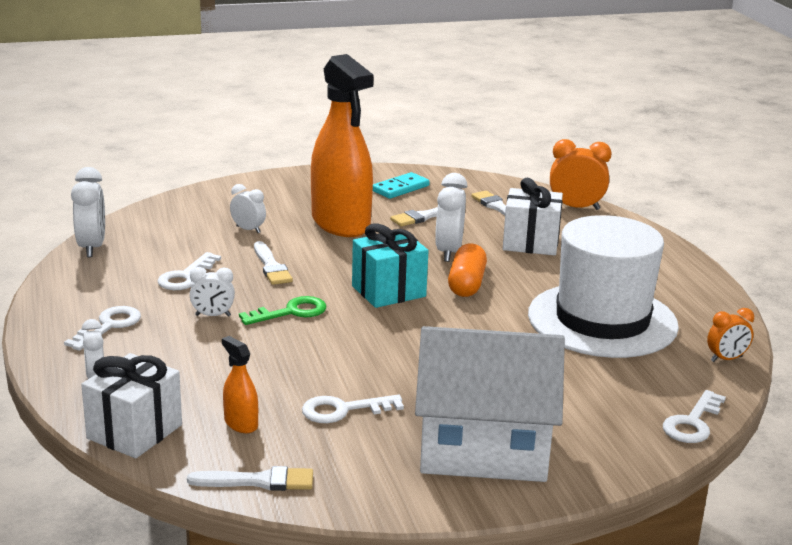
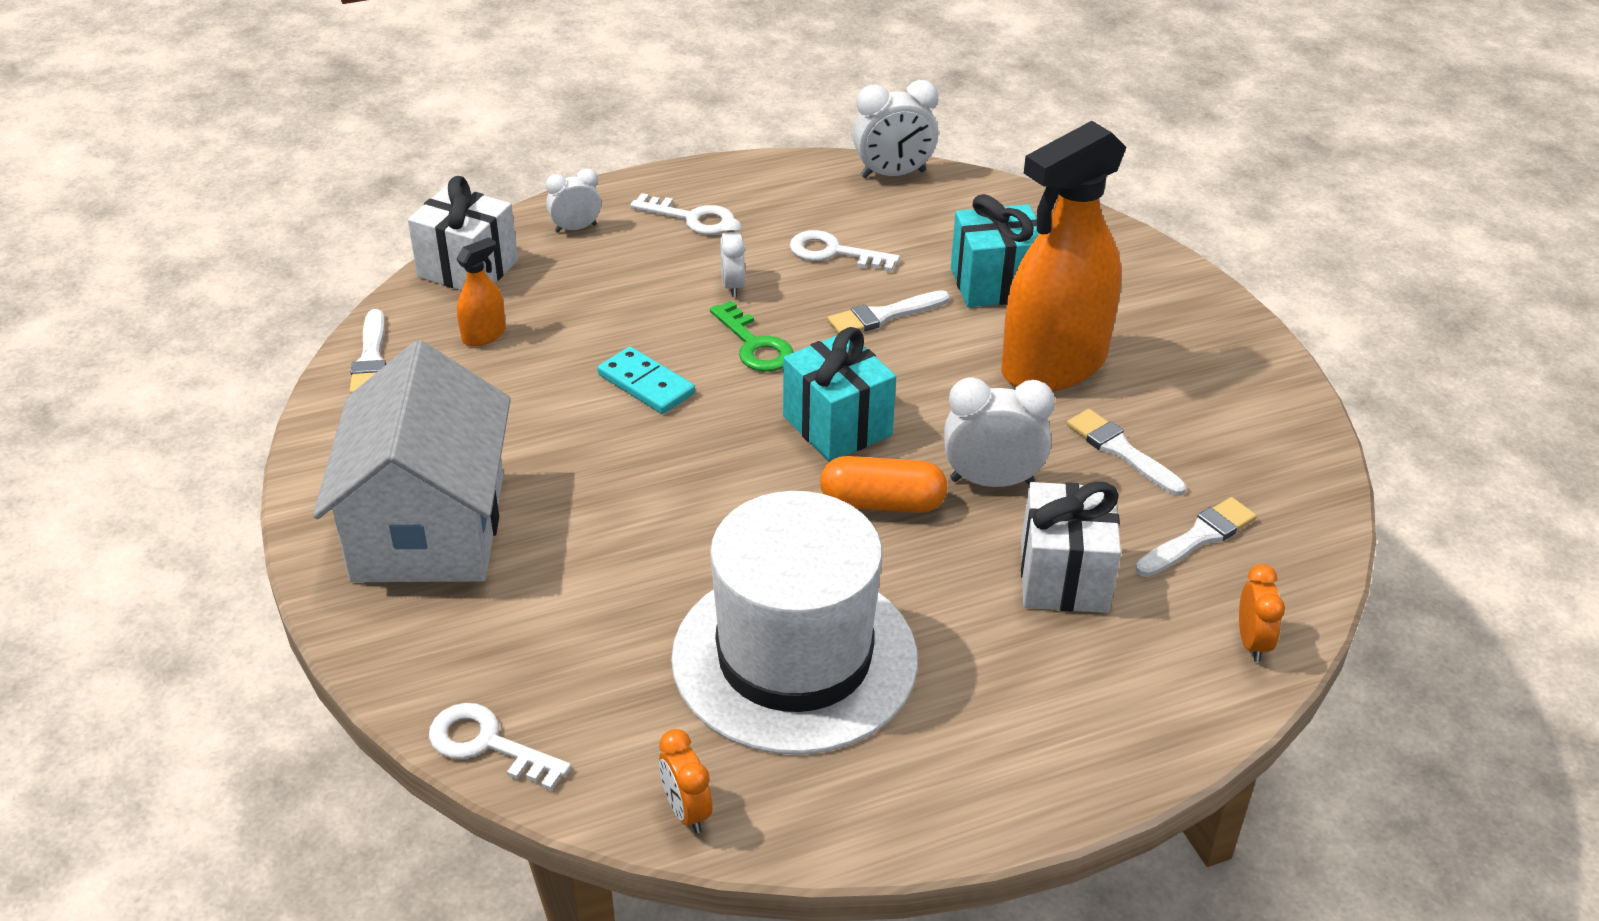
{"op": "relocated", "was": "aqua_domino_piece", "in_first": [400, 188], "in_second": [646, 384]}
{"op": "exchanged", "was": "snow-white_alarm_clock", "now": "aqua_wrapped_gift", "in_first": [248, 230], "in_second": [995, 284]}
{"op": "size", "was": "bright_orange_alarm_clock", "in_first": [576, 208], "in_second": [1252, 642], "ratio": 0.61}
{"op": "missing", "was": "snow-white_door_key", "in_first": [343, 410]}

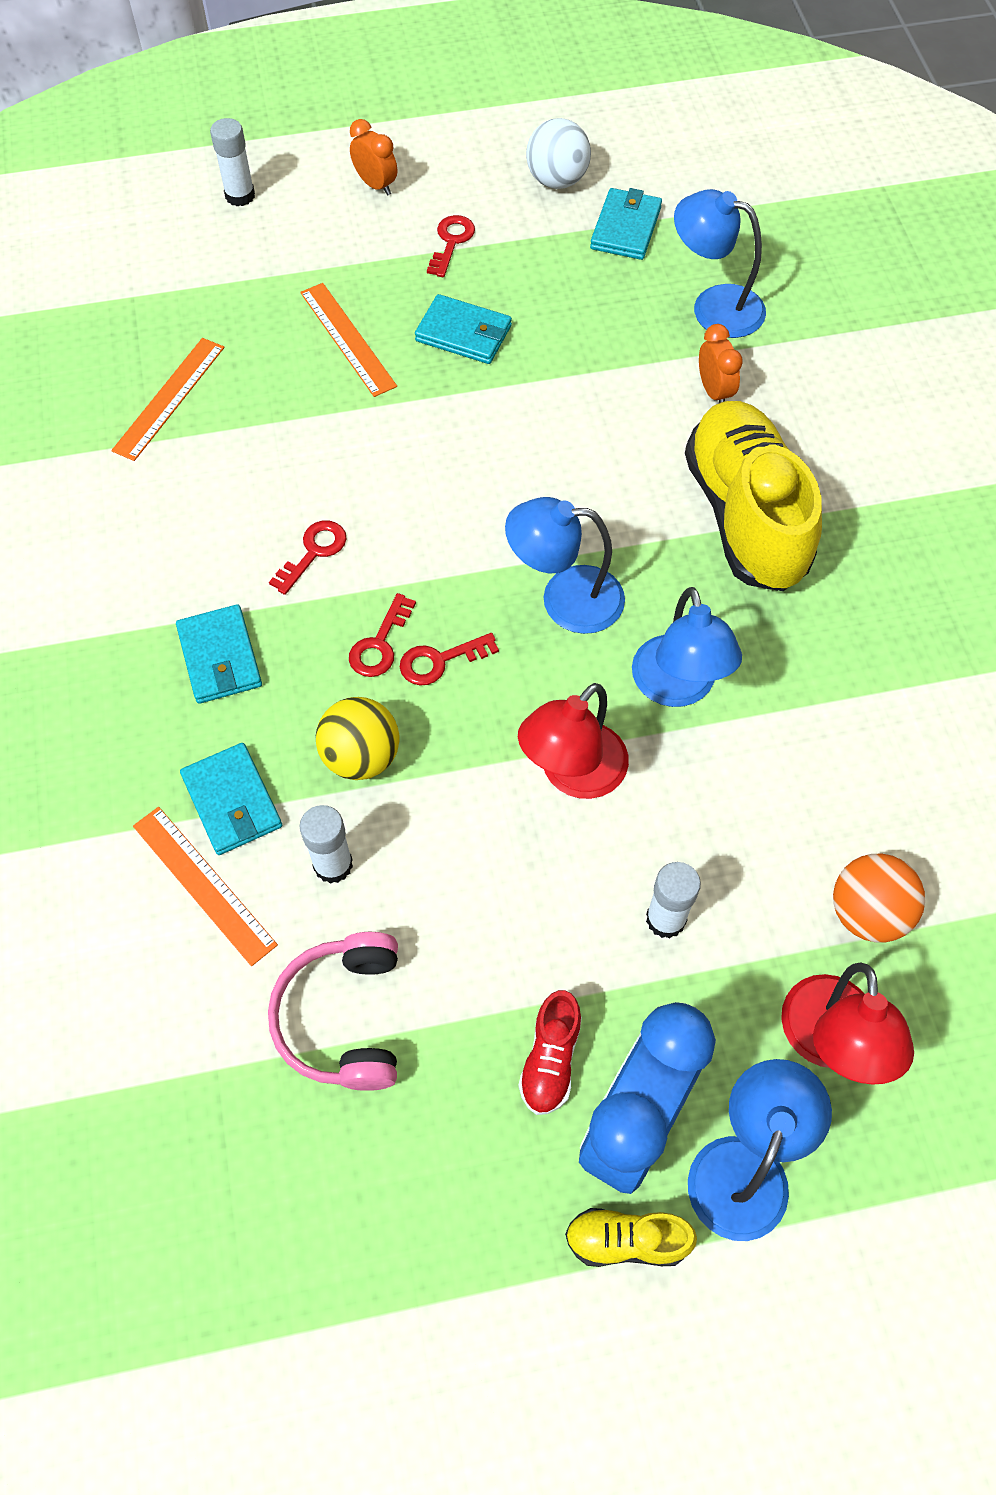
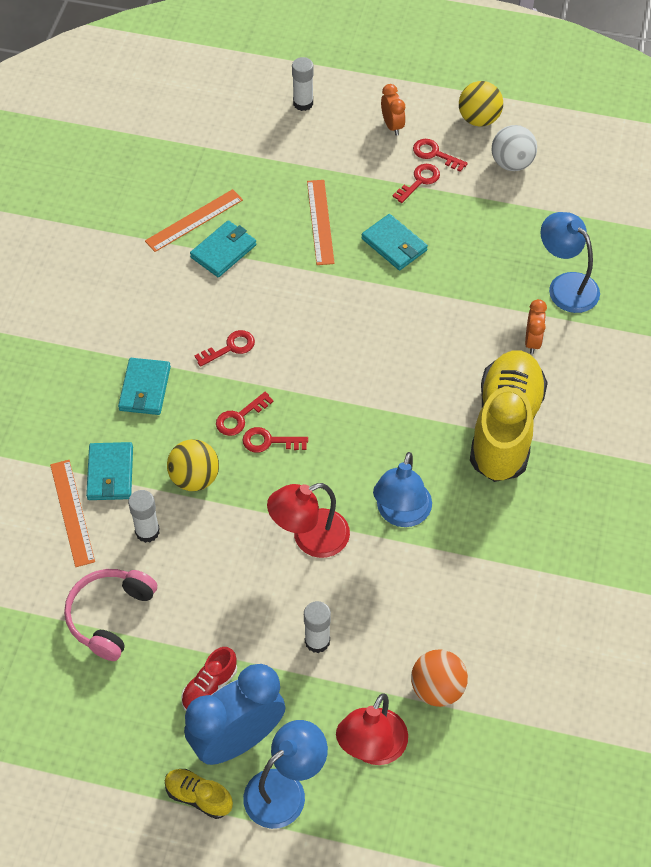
{"op": "relocated", "was": "aqua_wallet", "in_first": [626, 228], "in_second": [223, 251]}
{"op": "appeared", "now": "scarlet_door_key", "in_second": [435, 154]}
{"op": "appeared", "now": "yellow_sphere", "in_second": [479, 119]}
{"op": "missing", "was": "cobalt_desk_lamp", "in_first": [565, 599]}

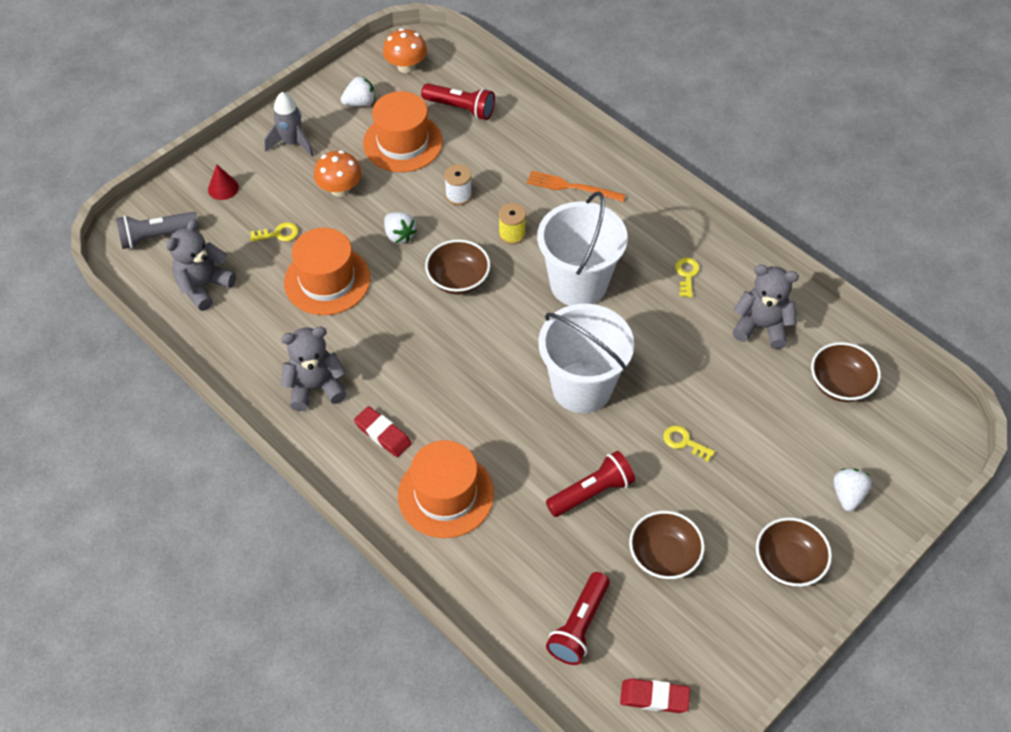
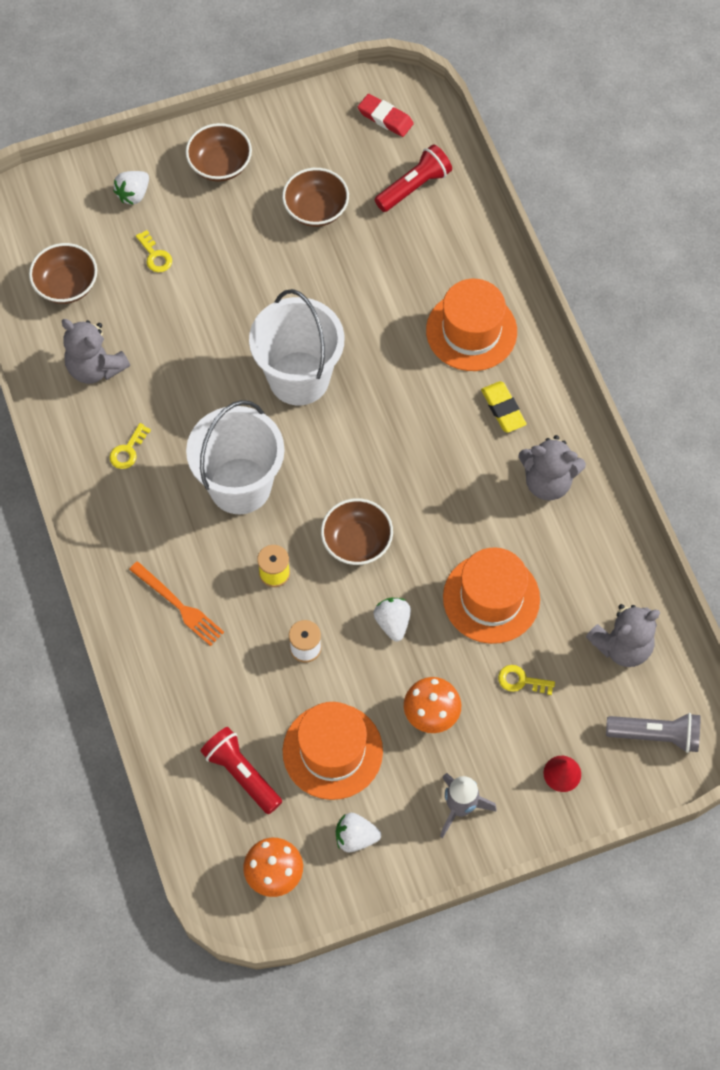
{"op": "relocated", "was": "yellow_door_key", "in_first": [684, 442], "in_second": [155, 255]}
{"op": "colour", "was": "scarlet_eraser", "now": "yellow_eraser", "in_first": [383, 434], "in_second": [503, 409]}
{"op": "missing", "was": "scarlet_pocket_torch", "in_first": [592, 492]}

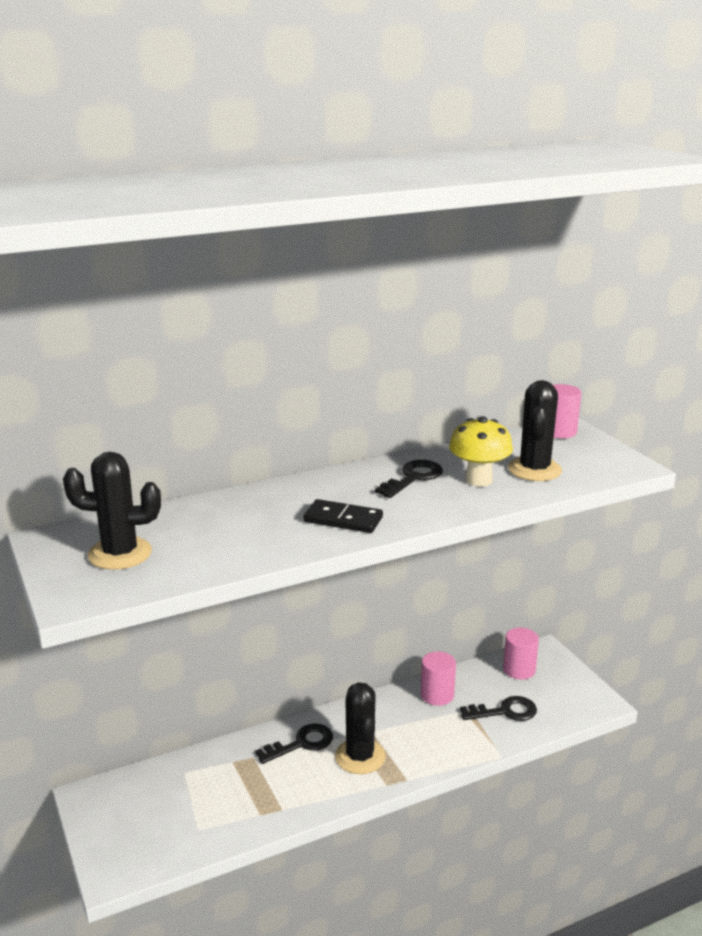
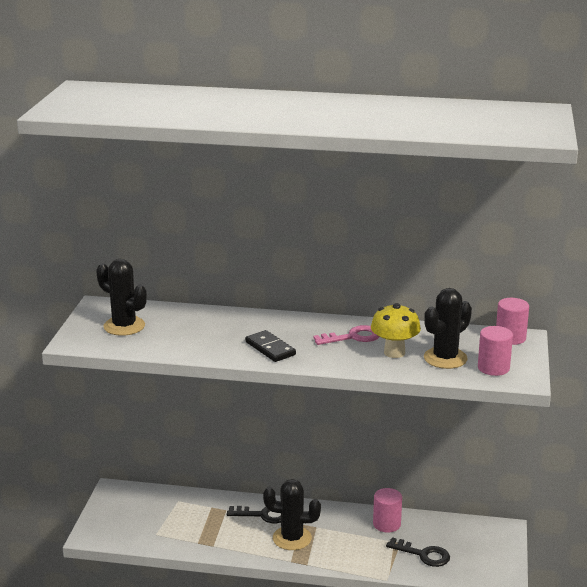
{"op": "spun", "was": "ebony_prickly_plant", "in_first": [360, 757], "in_second": [292, 538], "clockwise": 75}
{"op": "colour", "was": "ebony_door_key", "now": "rosy_door_key", "in_first": [413, 478], "in_second": [353, 337]}
{"op": "relocated", "was": "rosy_cylinder_shape", "in_first": [519, 669], "in_second": [493, 368]}

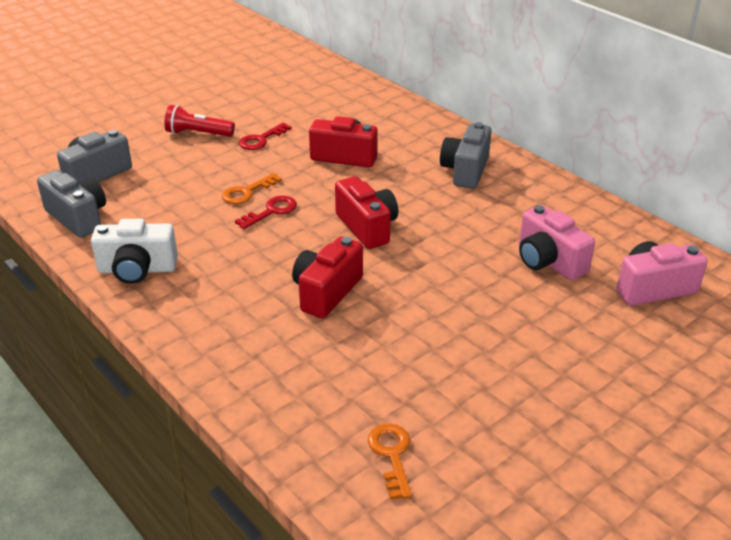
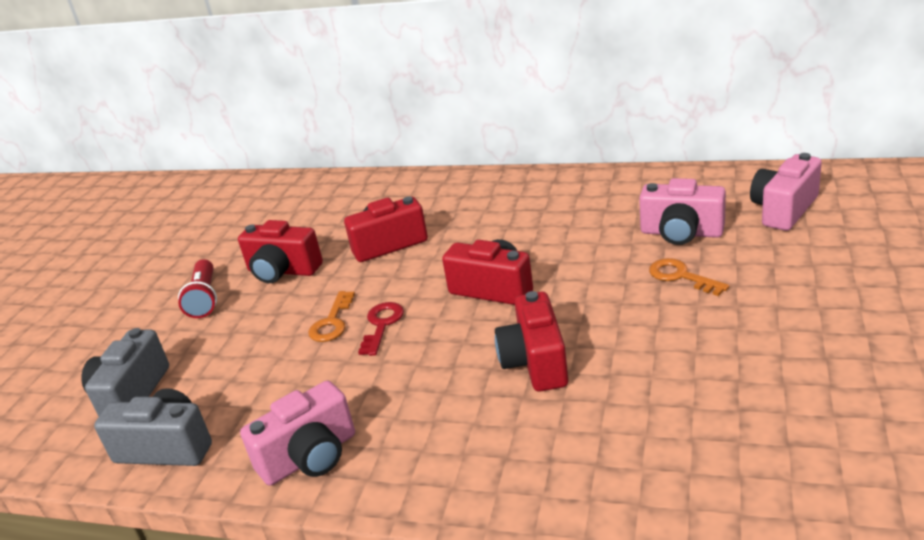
{"op": "spun", "was": "scarlet_pocket_torch", "in_first": [198, 134], "in_second": [204, 299], "clockwise": -75}
{"op": "exchanged", "was": "scarlet_door_key", "now": "scarlet_photo_camera", "in_first": [261, 140], "in_second": [283, 271]}
{"op": "colour", "was": "snow-white_photo_camera", "now": "rosy_photo_camera", "in_first": [137, 269], "in_second": [310, 457]}
{"op": "relocated", "was": "bright_orange_door_key", "in_first": [391, 455], "in_second": [681, 276]}
{"op": "missing", "was": "ash-grey_photo_camera", "in_first": [465, 171]}

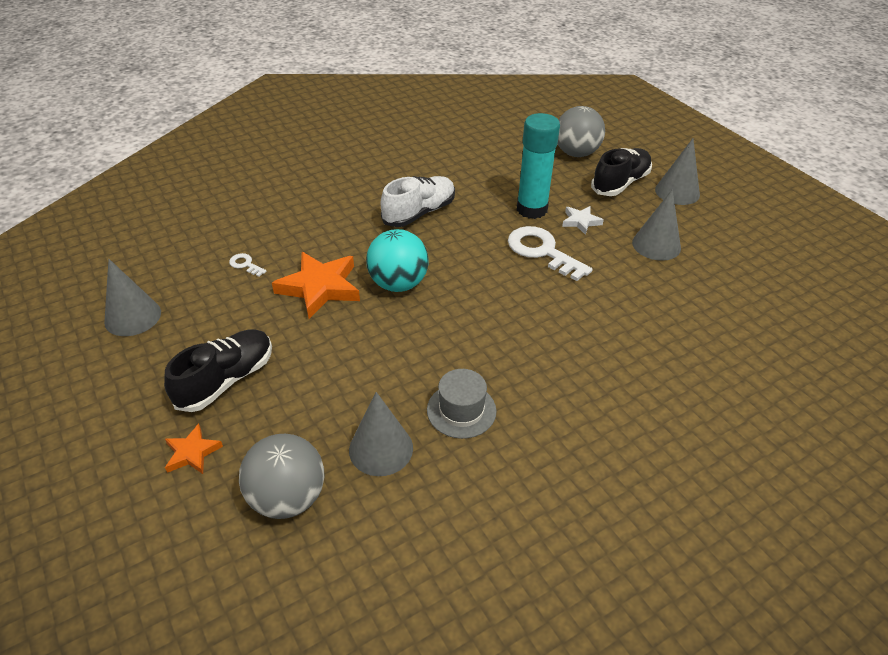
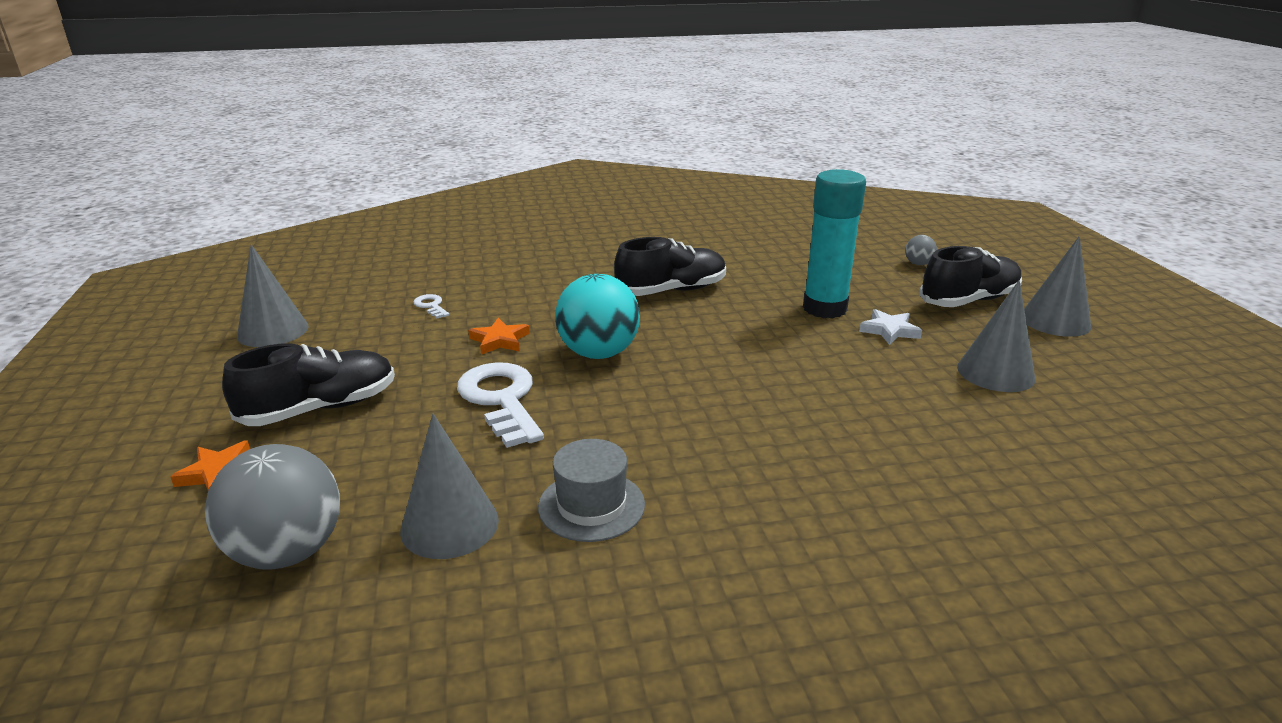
{"op": "relocated", "was": "snow-white_door_key", "in_first": [542, 251], "in_second": [501, 399]}
{"op": "size", "was": "bright_orange_star", "in_first": [320, 287], "in_second": [499, 340], "ratio": 0.53}
{"op": "colour", "was": "snow-white_lace-up_shoe", "now": "ebony_lace-up_shoe", "in_first": [419, 213], "in_second": [671, 291]}
{"op": "size", "was": "ash-grey_sphere", "in_first": [576, 153], "in_second": [918, 264], "ratio": 0.45}

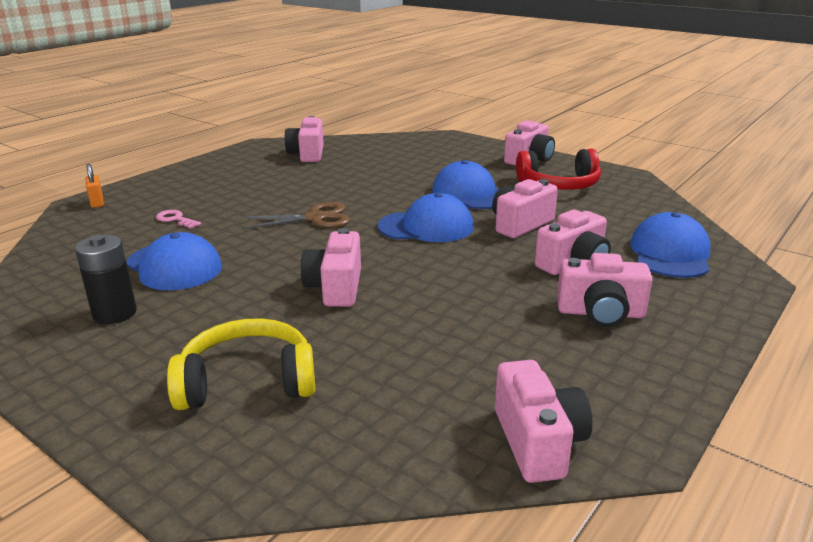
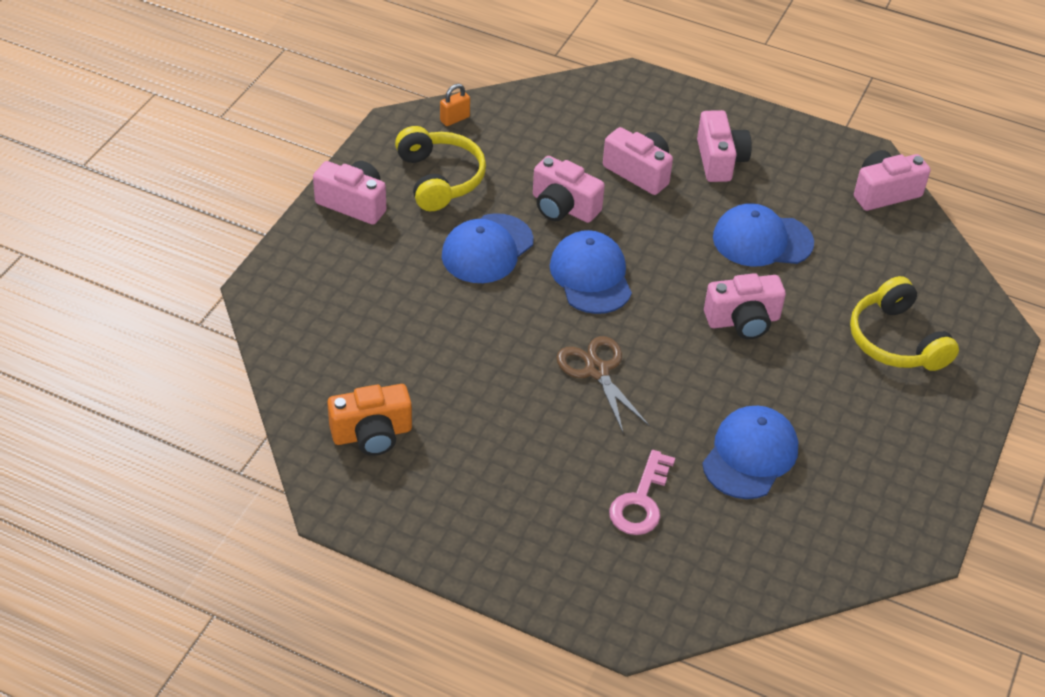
{"op": "colour", "was": "rosy_photo_camera", "now": "bright_orange_photo_camera", "in_first": [307, 154], "in_second": [372, 434]}
{"op": "colour", "was": "scarlet_headset", "now": "yellow_headset", "in_first": [559, 185], "in_second": [440, 178]}
{"op": "relocated", "was": "bright_orange_padlock", "in_first": [97, 203], "in_second": [455, 119]}
{"op": "size", "was": "rosy_door_key", "in_first": [176, 219], "in_second": [641, 501], "ratio": 1.56}
{"op": "relocated", "was": "cobalt_cap", "in_first": [670, 253], "in_second": [762, 240]}
{"op": "missing", "was": "ebony_battery", "in_first": [115, 313]}

